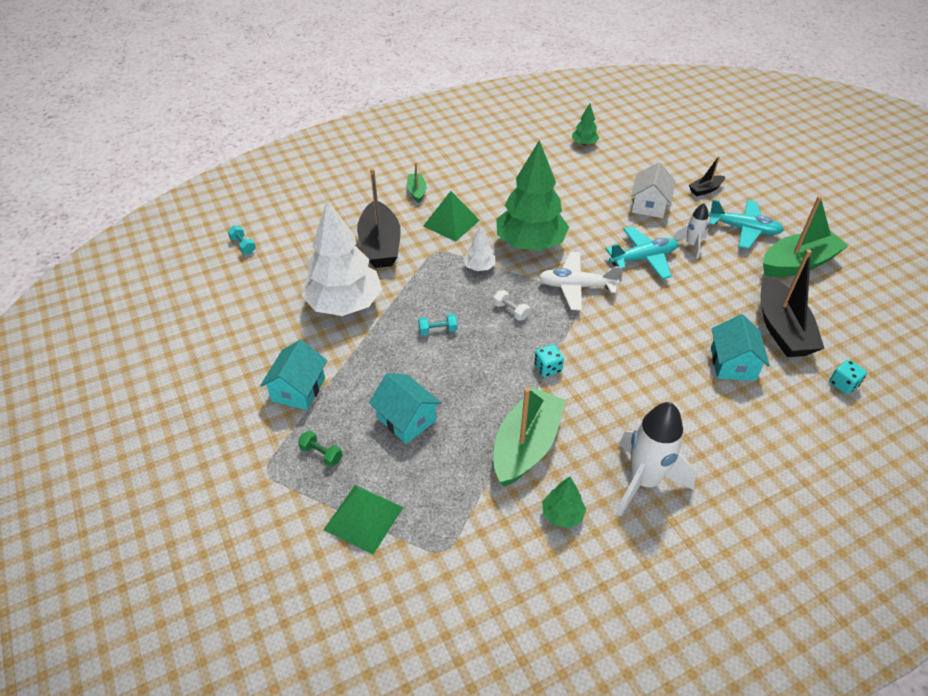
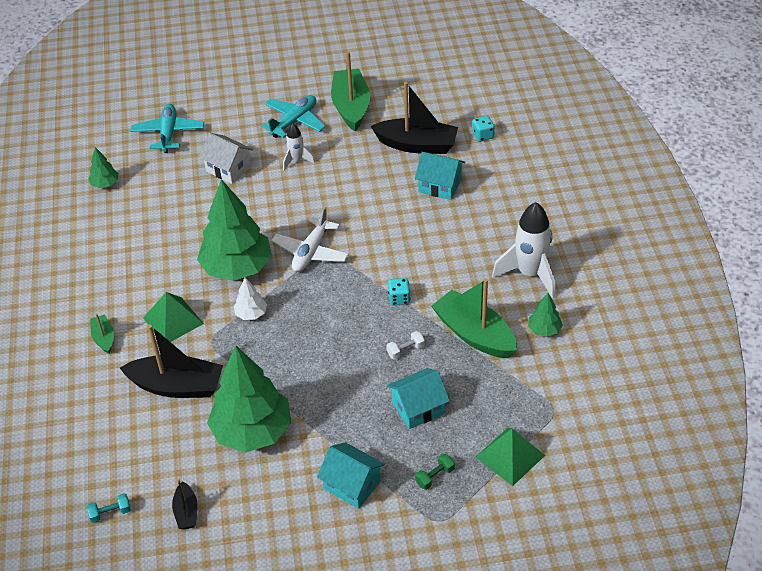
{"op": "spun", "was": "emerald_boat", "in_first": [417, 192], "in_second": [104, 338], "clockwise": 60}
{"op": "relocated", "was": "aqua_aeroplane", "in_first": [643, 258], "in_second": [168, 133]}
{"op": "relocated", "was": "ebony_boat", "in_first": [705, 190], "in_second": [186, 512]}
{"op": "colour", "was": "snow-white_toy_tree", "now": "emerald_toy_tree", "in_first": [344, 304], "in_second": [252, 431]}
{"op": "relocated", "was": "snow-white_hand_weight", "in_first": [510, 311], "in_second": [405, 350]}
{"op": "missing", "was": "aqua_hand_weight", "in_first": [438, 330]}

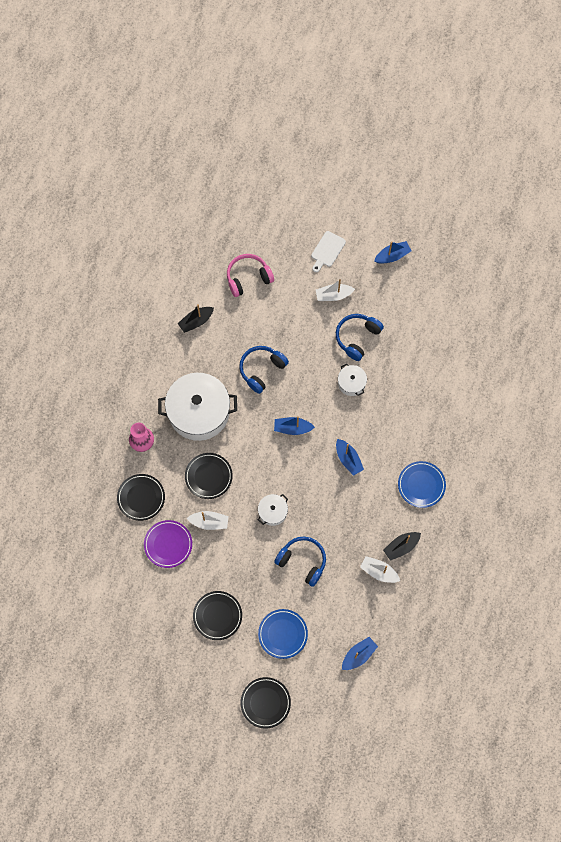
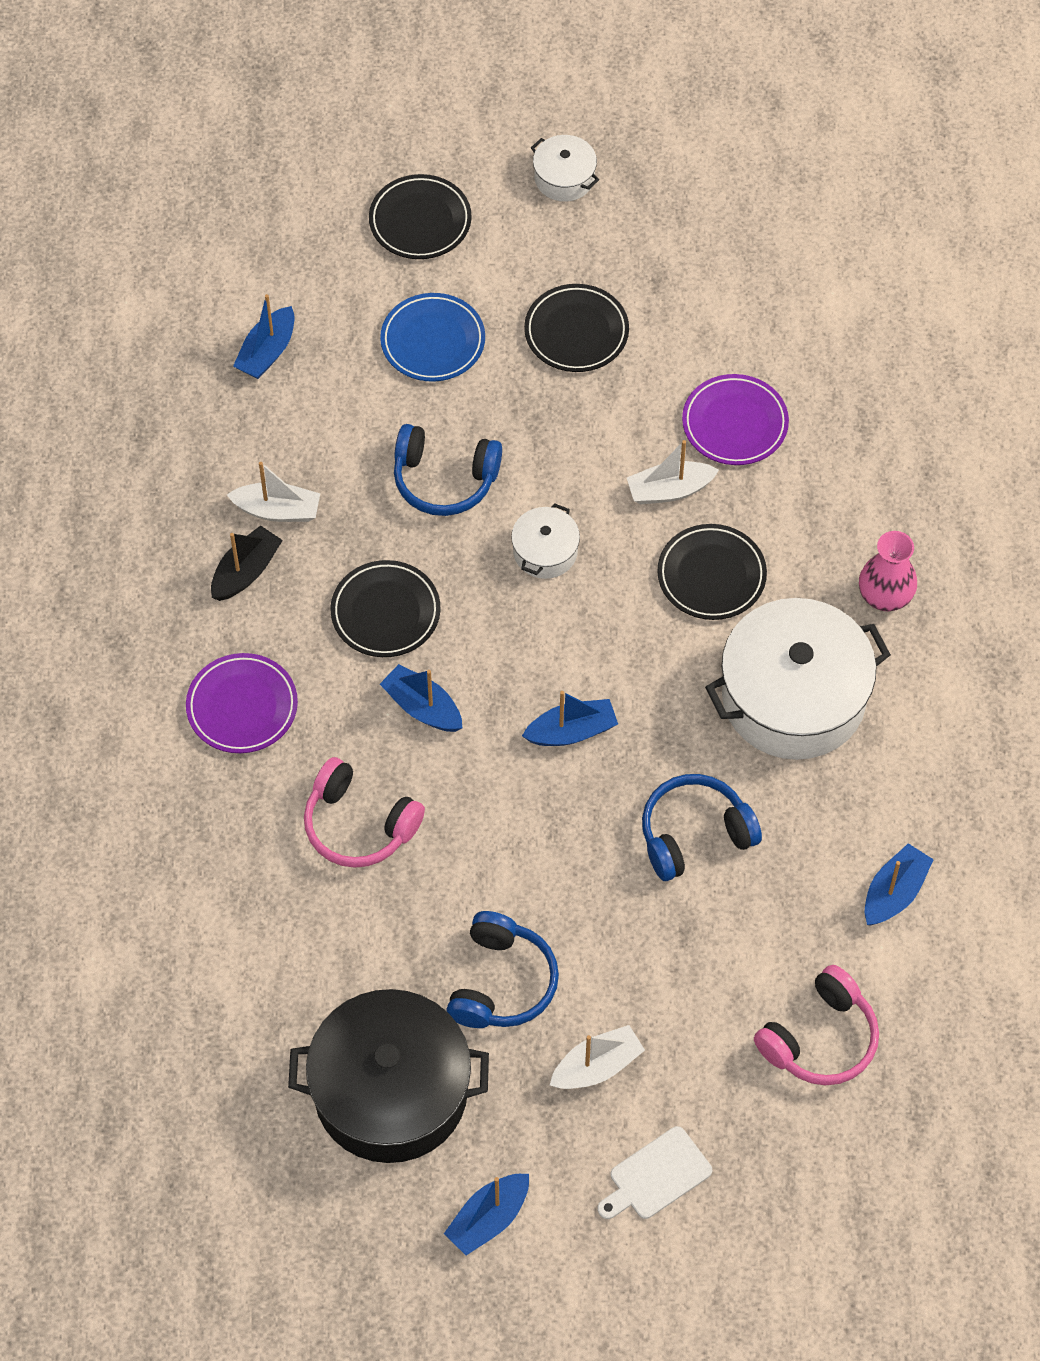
{"op": "colour", "was": "cobalt_flat_dish", "now": "violet_flat_dish", "in_first": [421, 485], "in_second": [242, 706]}
{"op": "appeared", "now": "ebony_stockpot", "in_second": [391, 1092]}
{"op": "appeared", "now": "rosy_headset", "in_second": [359, 825]}
{"op": "relocated", "was": "ebony_flat_dish", "in_first": [141, 498], "in_second": [385, 612]}
{"op": "relocated", "was": "snow-white_stockpot", "in_first": [351, 383], "in_second": [564, 178]}
{"op": "spun", "was": "snow-white_bread_board", "in_first": [327, 250], "in_second": [656, 1176], "clockwise": -135}
{"op": "spun", "was": "cobalt_headset", "in_first": [261, 370], "in_second": [694, 834], "clockwise": -135}
{"op": "colour", "was": "ebony_boat", "now": "cobalt_boat", "in_first": [196, 321], "in_second": [894, 892]}

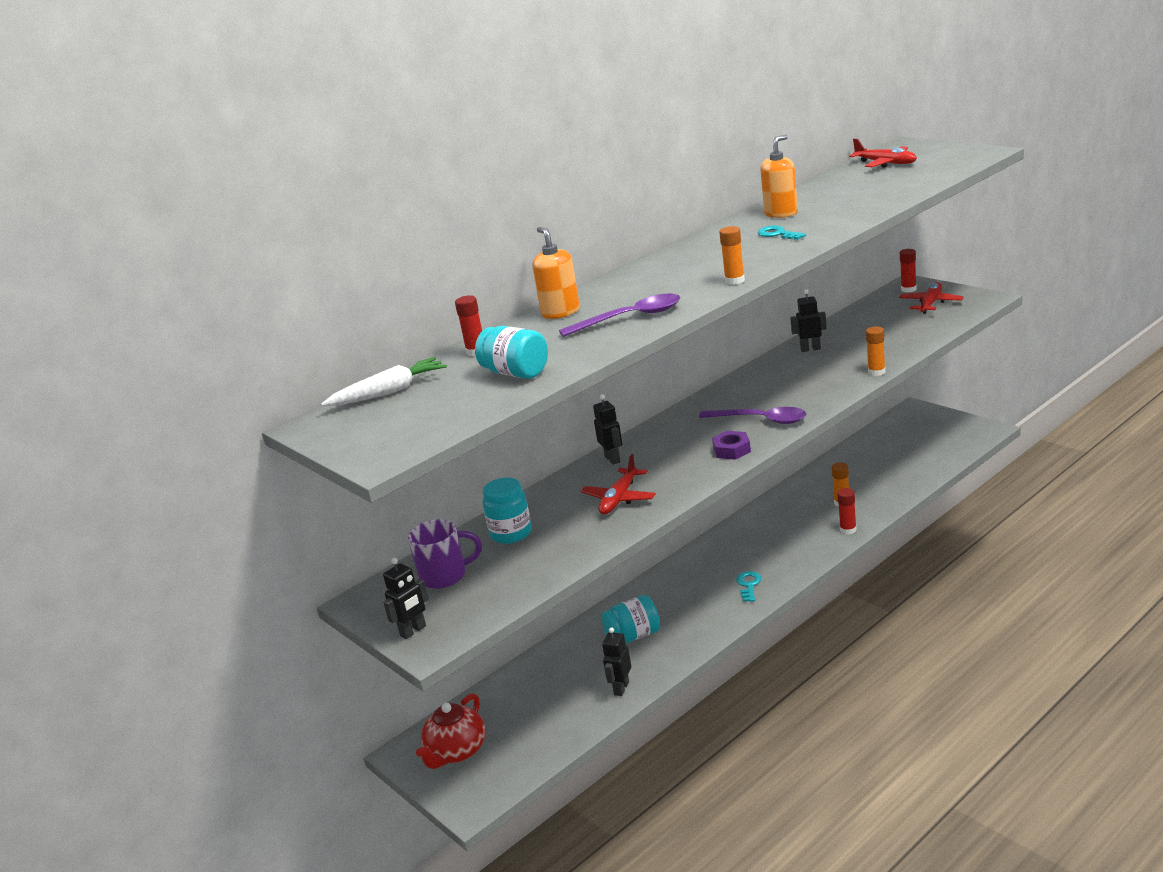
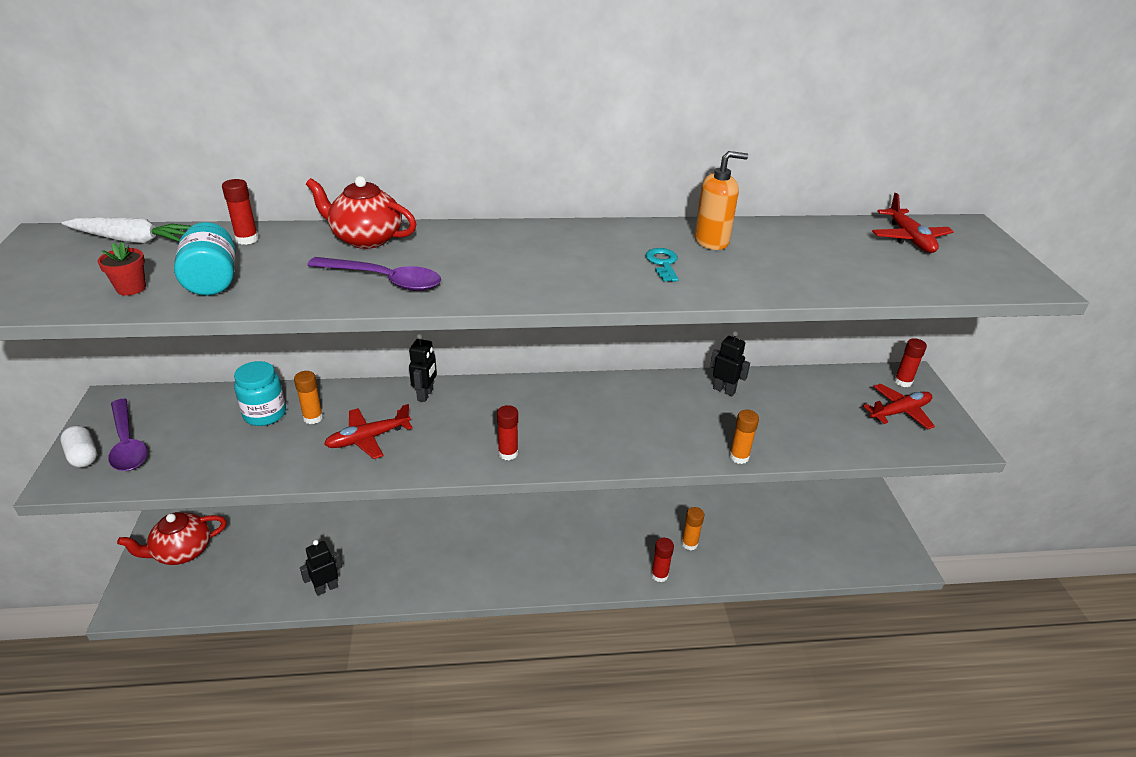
{"op": "exchanged", "was": "ebony_toy_robot", "now": "snow-white_capsule", "in_first": [413, 631], "in_second": [83, 456]}
{"op": "appeared", "now": "scarlet_plant_pot", "in_second": [131, 288]}
{"op": "relocated", "was": "violet_spoon", "in_first": [761, 420], "in_second": [127, 444]}
{"op": "relocated", "was": "bright_orange_glue_stick", "in_first": [734, 281], "in_second": [313, 418]}
{"op": "exchanged", "was": "bright_orange_pump_bottle", "now": "scarlet_teapot", "in_first": [560, 312], "in_second": [365, 239]}
{"op": "exchanged", "was": "violet_hexagon_nut", "now": "scarlet_glue_stick", "in_first": [732, 450], "in_second": [508, 453]}
{"op": "missing", "was": "violet_tea_mug", "in_first": [445, 576]}
{"op": "missing", "was": "aqua_jar", "in_first": [633, 636]}
{"op": "missing", "was": "aqua_door_key", "in_first": [749, 585]}

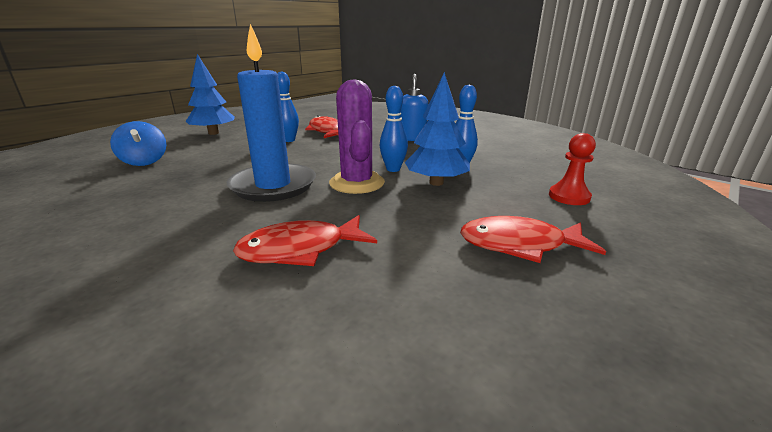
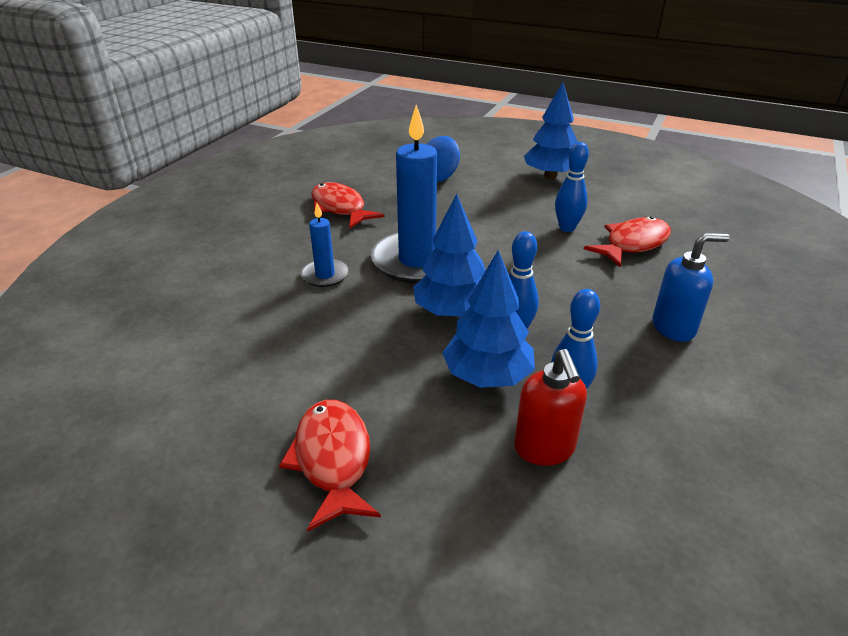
{"op": "appeared", "now": "cobalt_wax_candle", "in_second": [325, 275]}
{"op": "relocated", "was": "scarlet_fish", "in_first": [300, 250], "in_second": [340, 208]}
{"op": "exchanged", "was": "violet_prickly_plant", "now": "cobalt_toy_tree", "in_first": [357, 183], "in_second": [452, 312]}
{"op": "appeared", "now": "scarlet_pump_bottle", "in_second": [544, 449]}
{"op": "missing", "was": "scarlet_pawn", "in_first": [569, 197]}

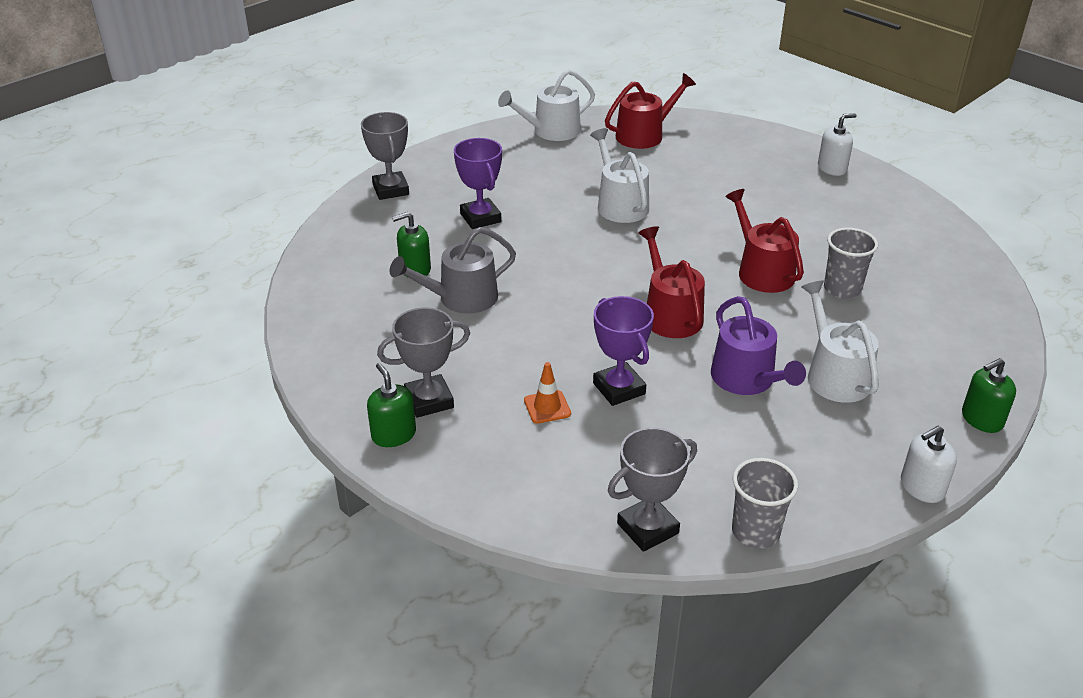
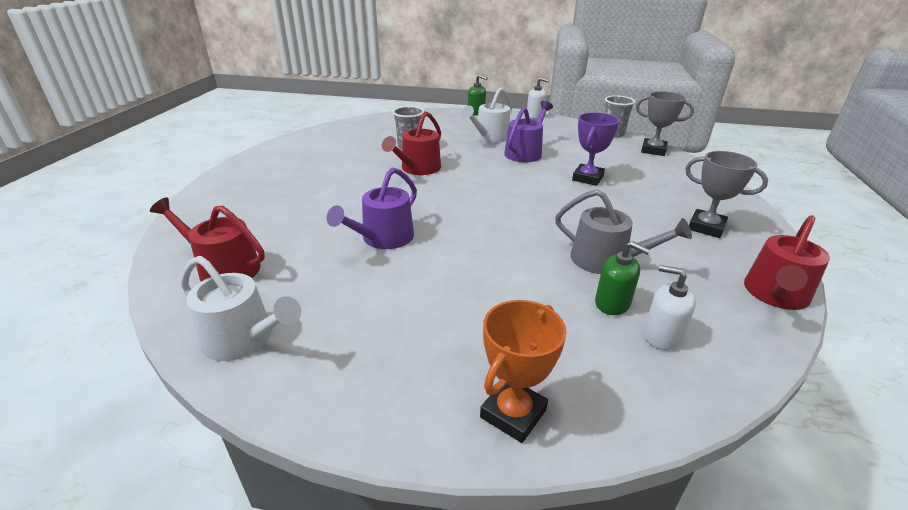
{"op": "colour", "was": "snow-white_watering_can", "now": "violet_watering_can", "in_first": [620, 204], "in_second": [383, 238]}
{"op": "colour", "was": "ash-grey_award_cup", "now": "bright_orange_award_cup", "in_first": [391, 190], "in_second": [513, 413]}
{"op": "relocated", "was": "snow-white_pump_bottle", "in_first": [832, 168], "in_second": [661, 335]}
{"op": "relocated", "was": "scarlet_watering_can", "in_first": [670, 314], "in_second": [775, 295]}
{"op": "missing", "was": "emerald_pump_bottle", "in_first": [393, 434]}
{"op": "missing", "was": "violet_award_cup", "in_first": [480, 218]}
{"op": "missing", "was": "bright_orange_traffic_cone", "in_first": [547, 407]}

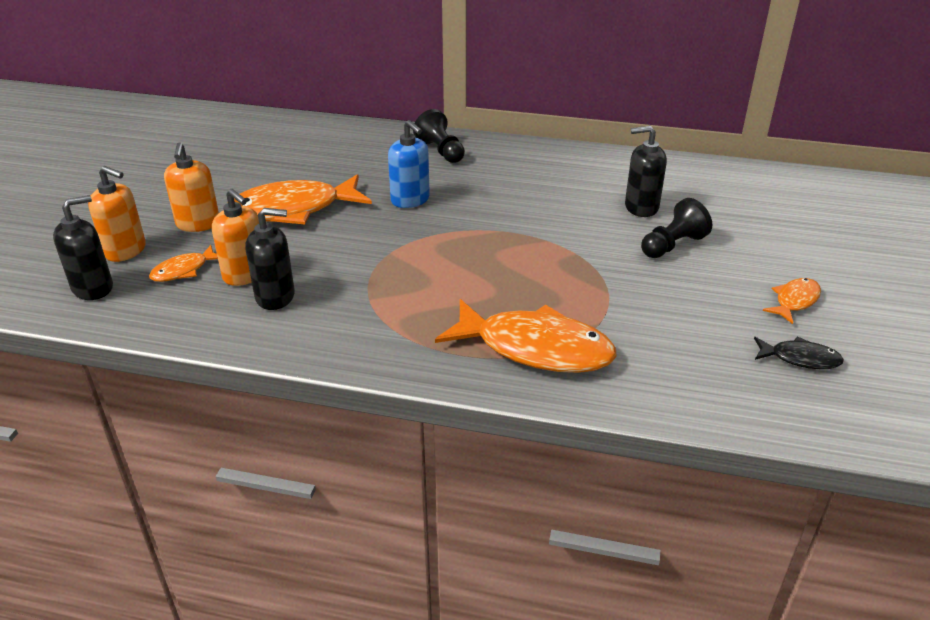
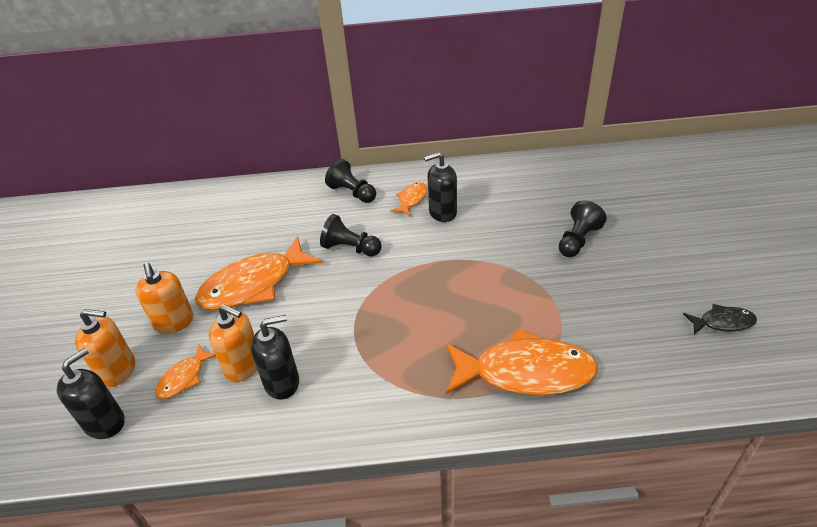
{"op": "exchanged", "was": "cobalt_pump_bottle", "now": "ebony_pawn", "in_first": [410, 200], "in_second": [350, 248]}
{"op": "relocated", "was": "bright_orange_fish", "in_first": [794, 301], "in_second": [411, 199]}
{"op": "relocated", "was": "ebony_pump_bottle", "in_first": [641, 207], "in_second": [442, 212]}

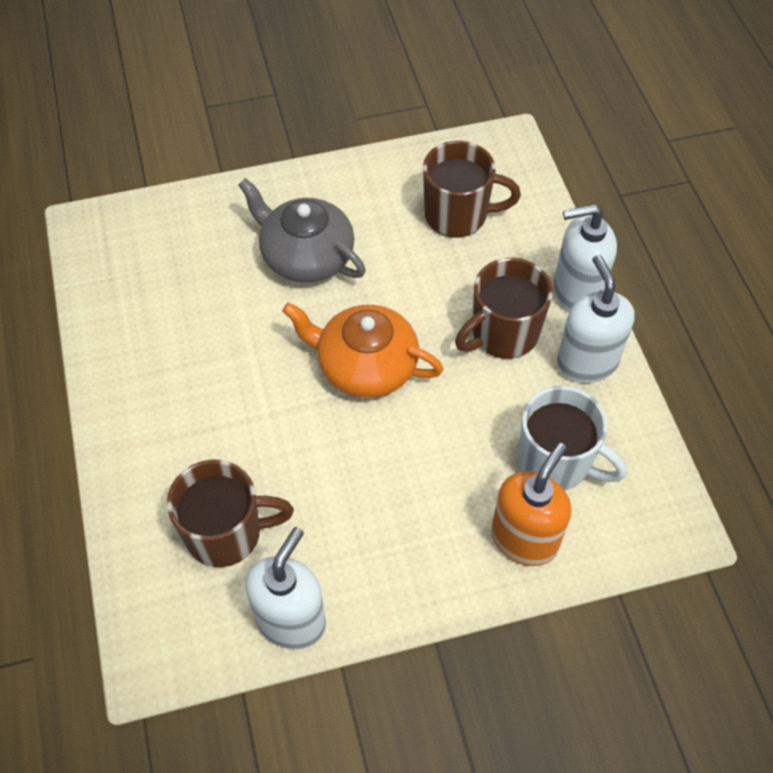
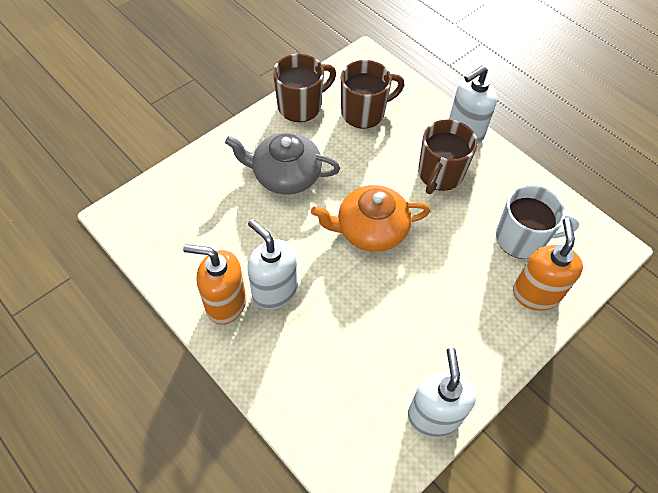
{"op": "appeared", "now": "bright_orange_pump_bottle", "in_second": [225, 303]}
{"op": "relocated", "was": "snow-white_pump_bottle", "in_first": [587, 362], "in_second": [274, 291]}
{"op": "relocated", "was": "brown_tea_mug", "in_first": [226, 533], "in_second": [301, 106]}

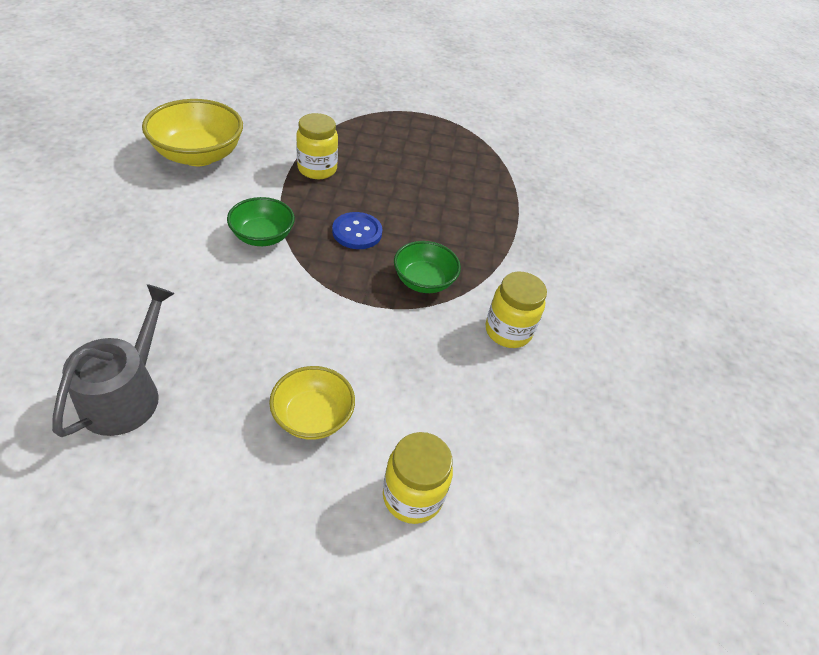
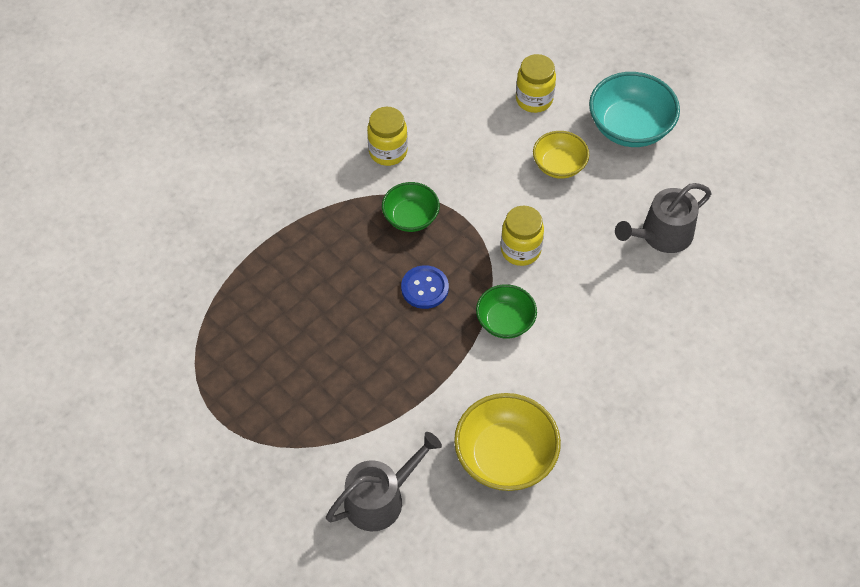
{"op": "appeared", "now": "ash-grey_watering_can", "in_second": [380, 498]}
{"op": "relocated", "was": "yellow_jar", "in_first": [317, 169], "in_second": [520, 250]}
{"op": "appeared", "now": "aqua_serving_bowl", "in_second": [630, 127]}

